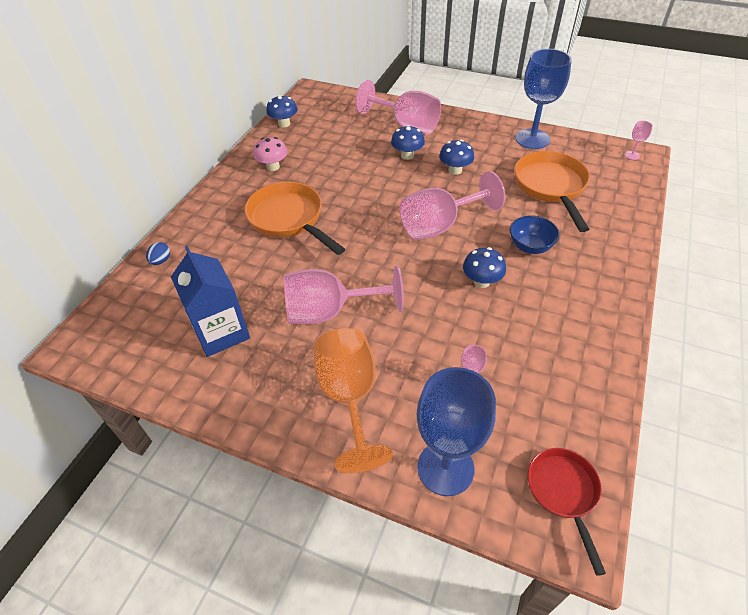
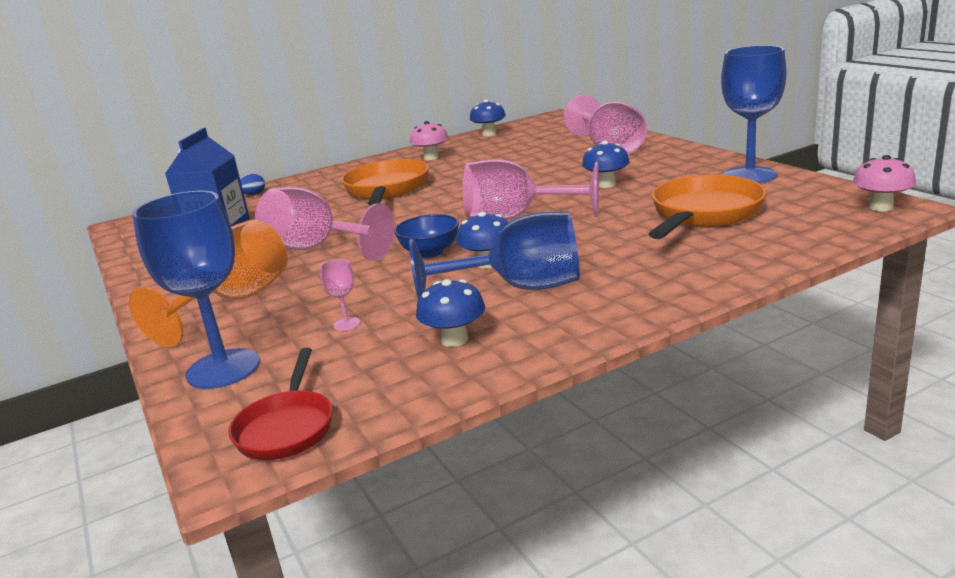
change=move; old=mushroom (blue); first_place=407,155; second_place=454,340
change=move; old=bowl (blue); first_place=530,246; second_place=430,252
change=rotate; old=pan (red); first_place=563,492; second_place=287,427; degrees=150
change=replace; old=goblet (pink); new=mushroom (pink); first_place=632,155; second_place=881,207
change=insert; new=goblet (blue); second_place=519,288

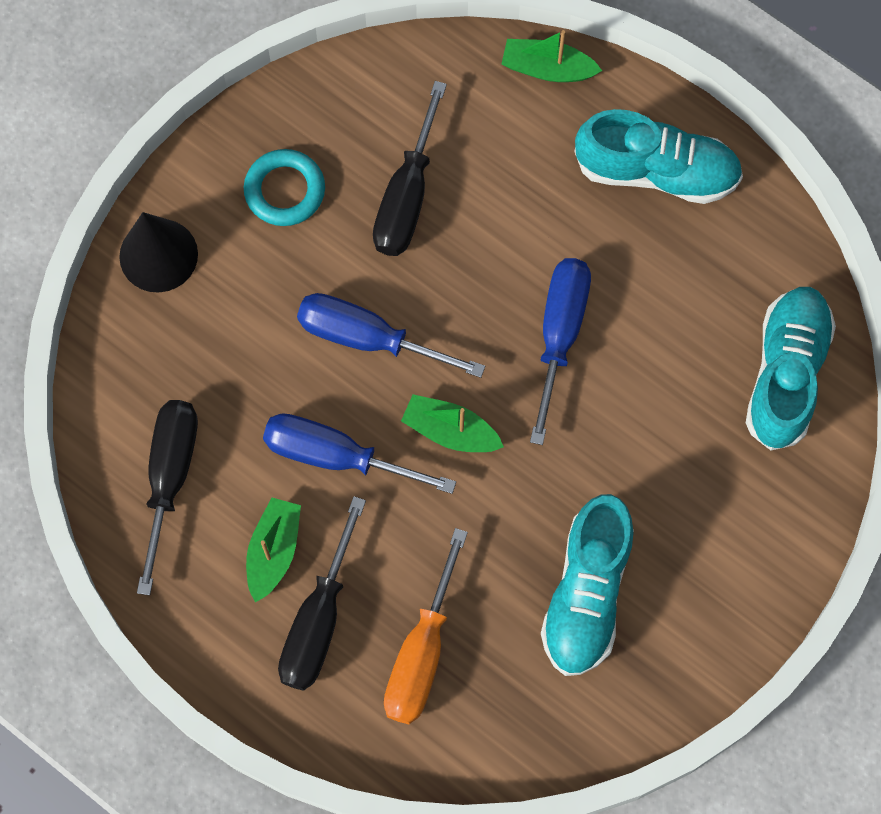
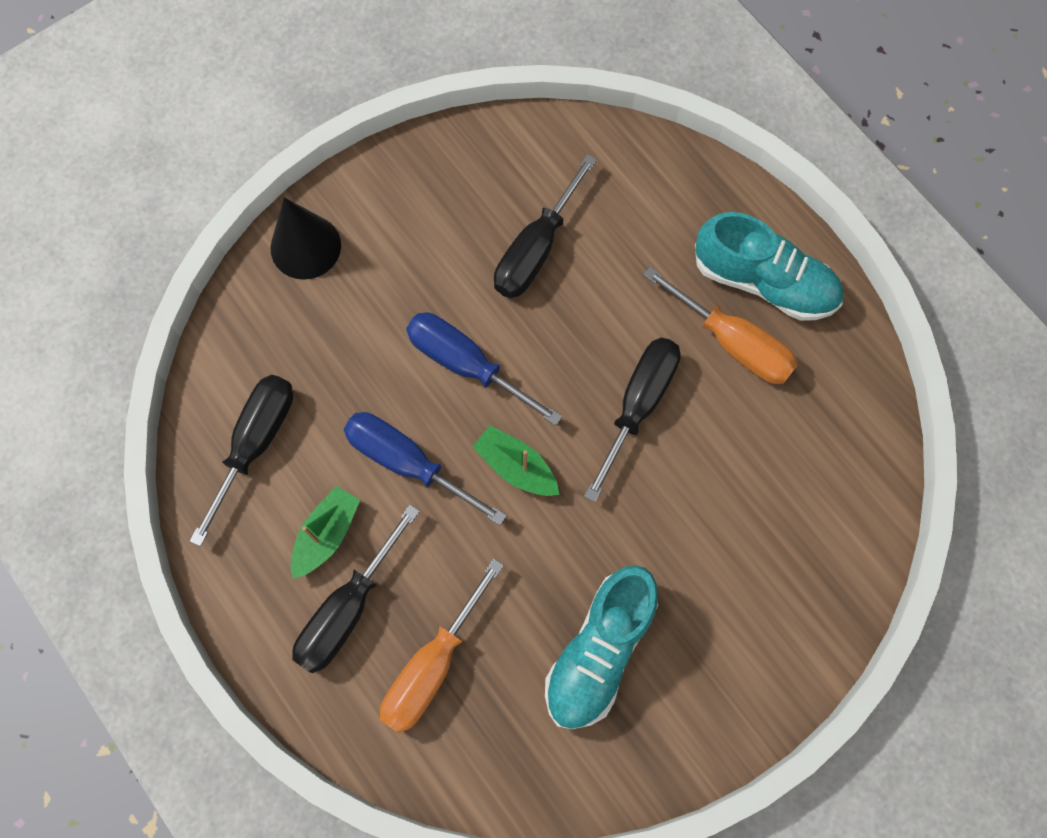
change=delete; old=ring (turquoise); first_place=285,190
change=delete; old=boat (green); first_place=547,68
change=recolor; old=screwdriver (blue); new=screwdriver (black); first_place=560,334; second_place=638,405
change=delete; old=shoe (turquoise); first_place=786,373
change=insert; new=screwdriver (orange); second_place=733,343

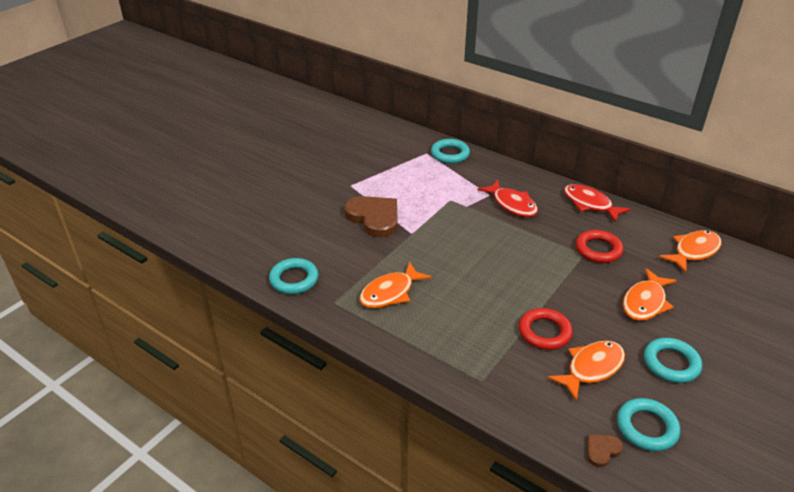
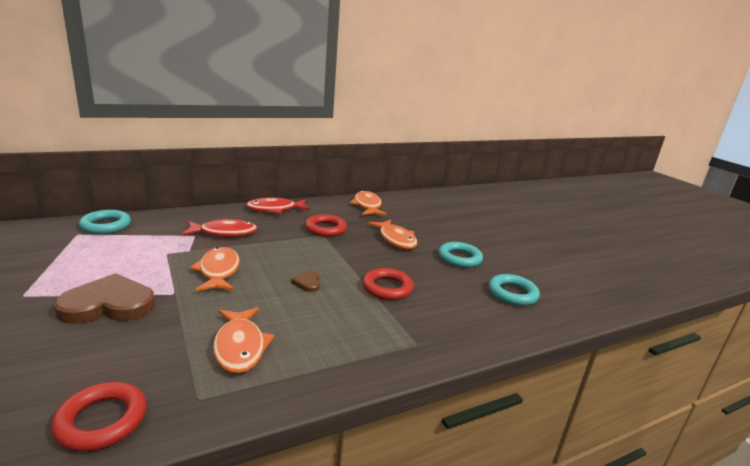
change=recolor; old=ring (turquoise); new=ring (red); first_place=294,279; second_place=102,420
change=move; old=fish (orange); first_place=591,368; second_place=218,271
change=move; old=heart (brown); first_place=602,450; second_place=307,283

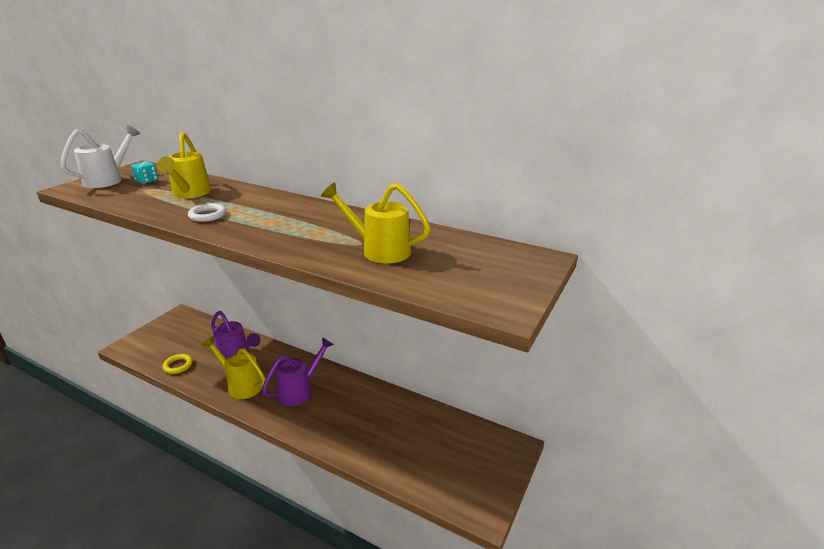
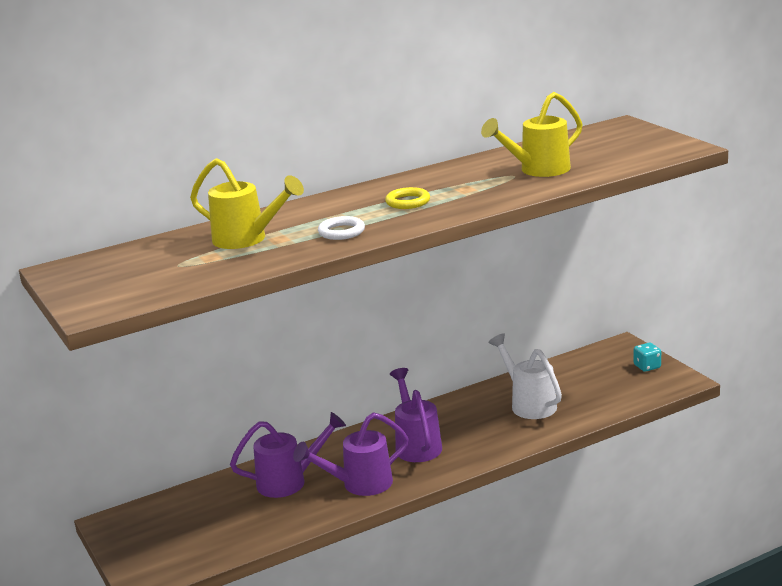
change=move; old=watering can (white); first_place=109,180; second_place=529,403
change=move; old=dice (turquoise); first_place=147,181; second_place=647,366
change=move; old=ring (yellow); first_place=178,365; second_place=408,202
change=recolor; old=watering can (yellow); new=watering can (purple); first_place=241,384; second_place=359,484

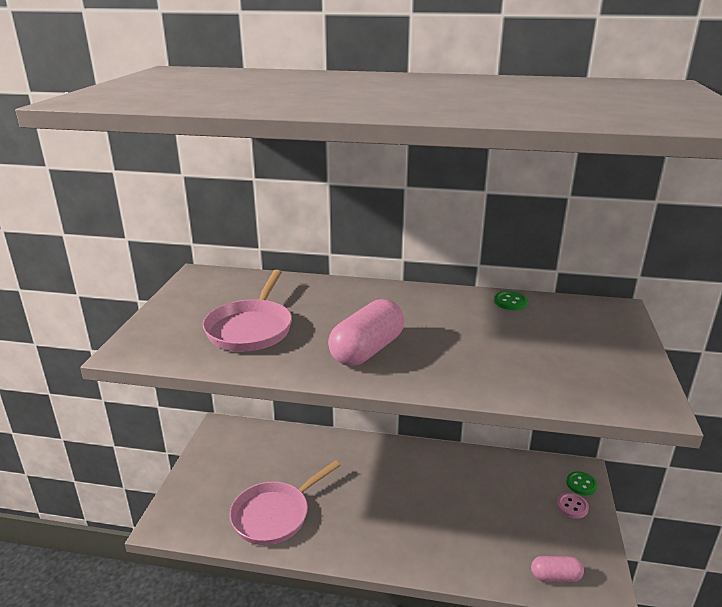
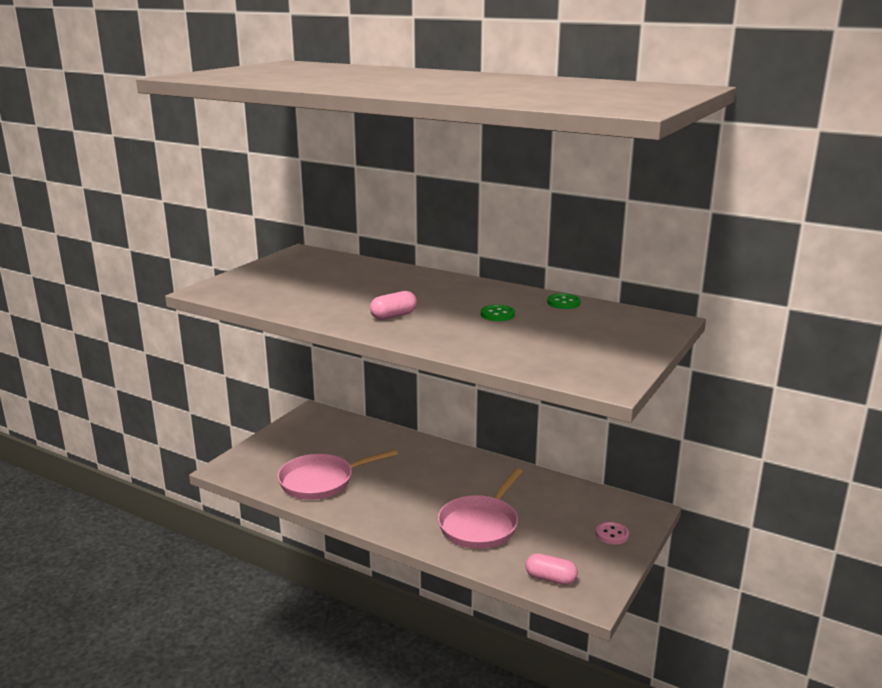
change=move; old=pan (pink); first_place=251,328; second_place=480,525
change=resize; old=capsule (pink); first_place=367,350; second_place=393,316; factor=0.57
change=move; old=button (green); first_place=581,484; second_place=497,314

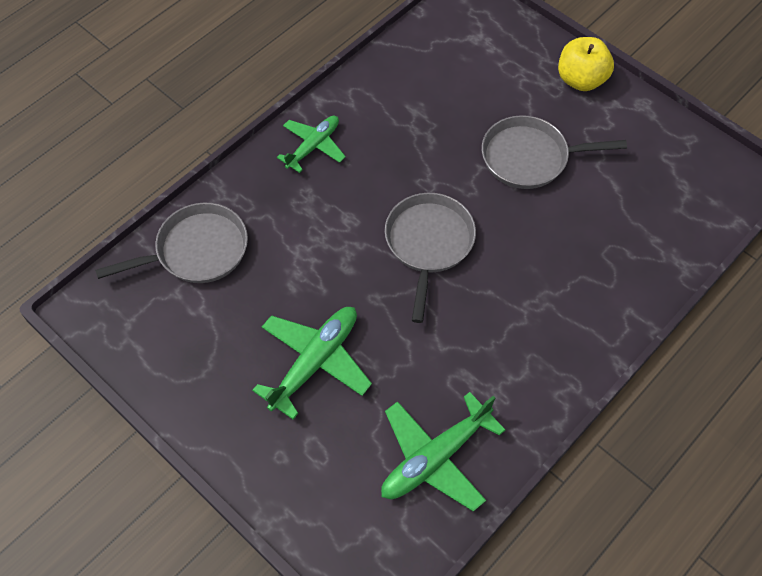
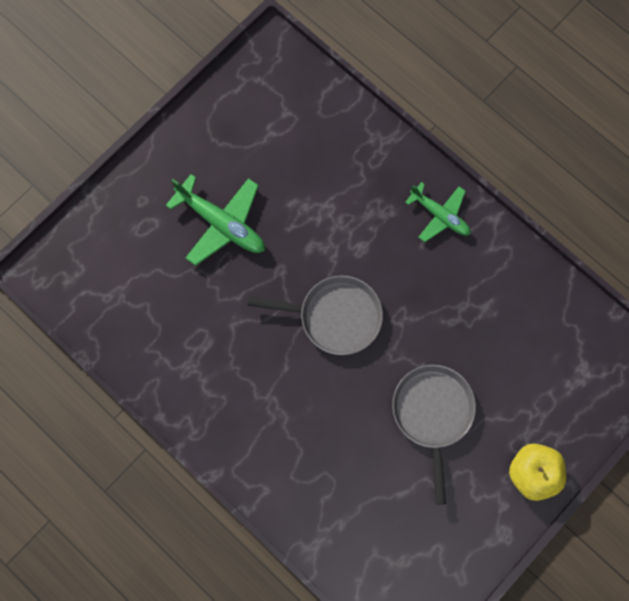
change=delete; old=pan (grey); first_place=197,250
change=delete; old=plane (green); first_place=435,458

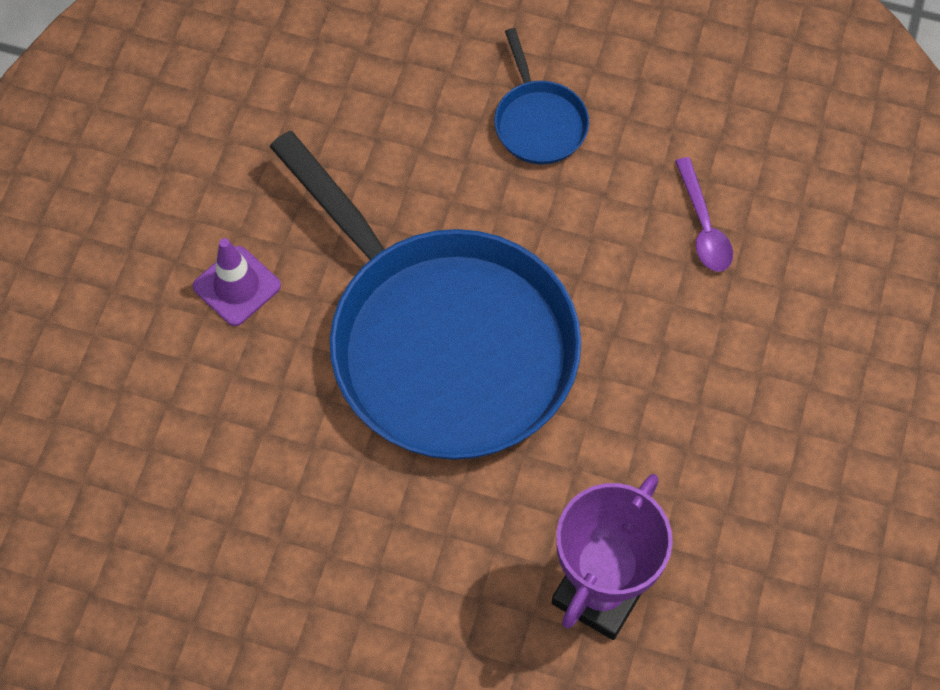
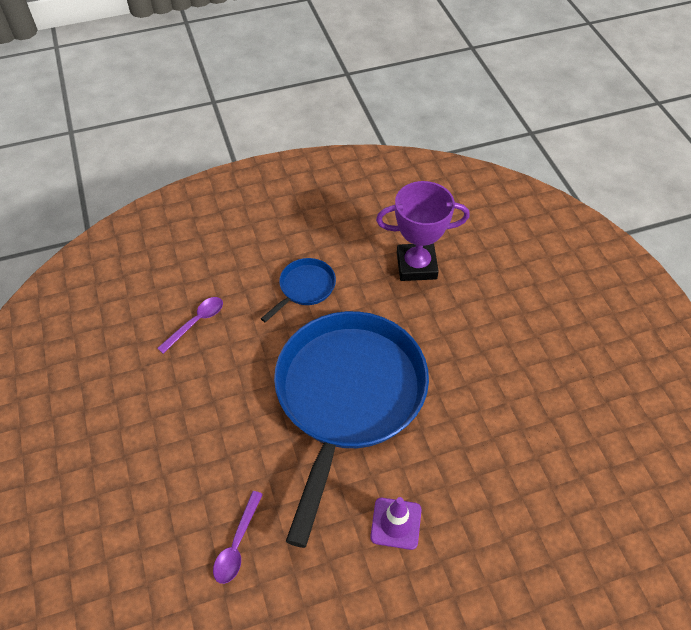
change=move; old=pan (blue); first_place=538,122; second_place=305,288
change=insert; new=spoon (purple); second_place=237,544

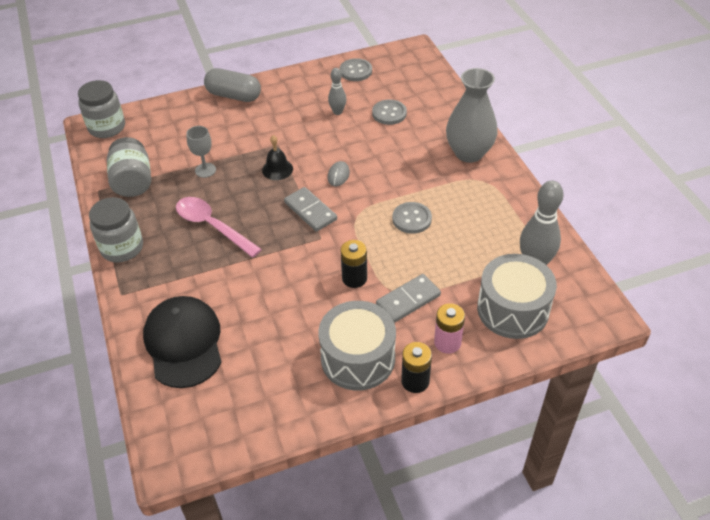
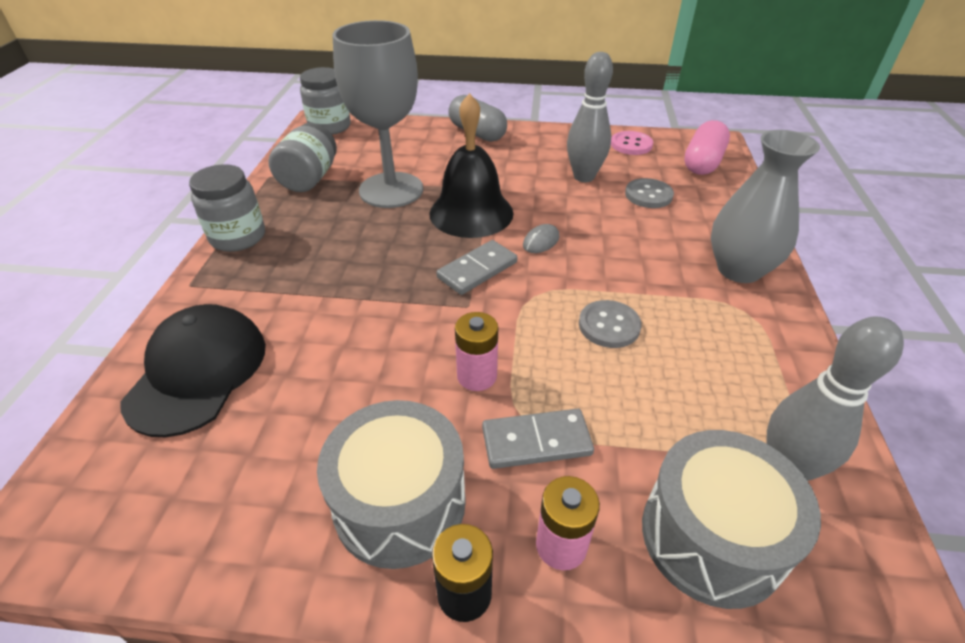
change=delete; old=spoon (pink); first_place=212,226
change=resize; old=goblet (grey); first_place=205,170; second_place=391,190; factor=2.43
change=resize; old=bell (black); first_place=277,169; second_place=471,213; factor=2.05
change=rotate; old=domino (grey); first_place=310,211; second_place=477,270; degrees=60
change=resize; old=bowling pin (grey); first_place=337,112; second_place=584,177; factor=1.77
change=recolor; old=button (grey); new=button (pink); first_place=355,71; second_place=631,145
change=recolor; old=battery (black); new=battery (pink); first_place=354,278; second_place=477,376
change=insert; new=capsule (pink); second_place=702,163

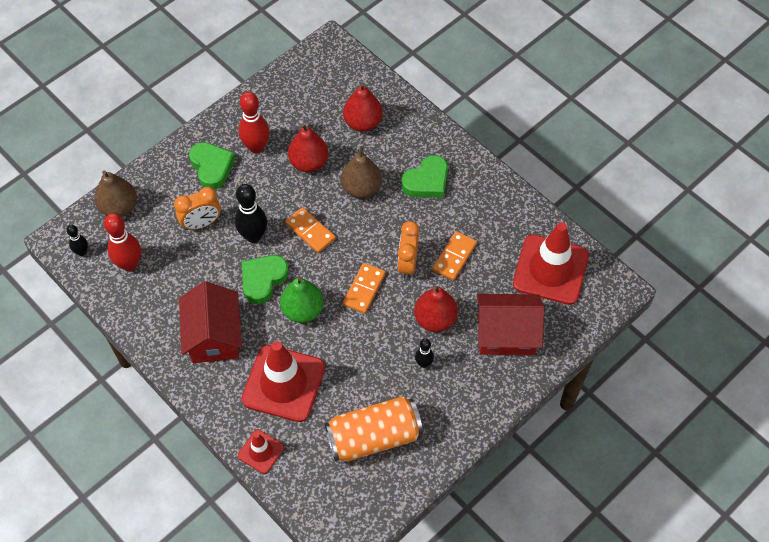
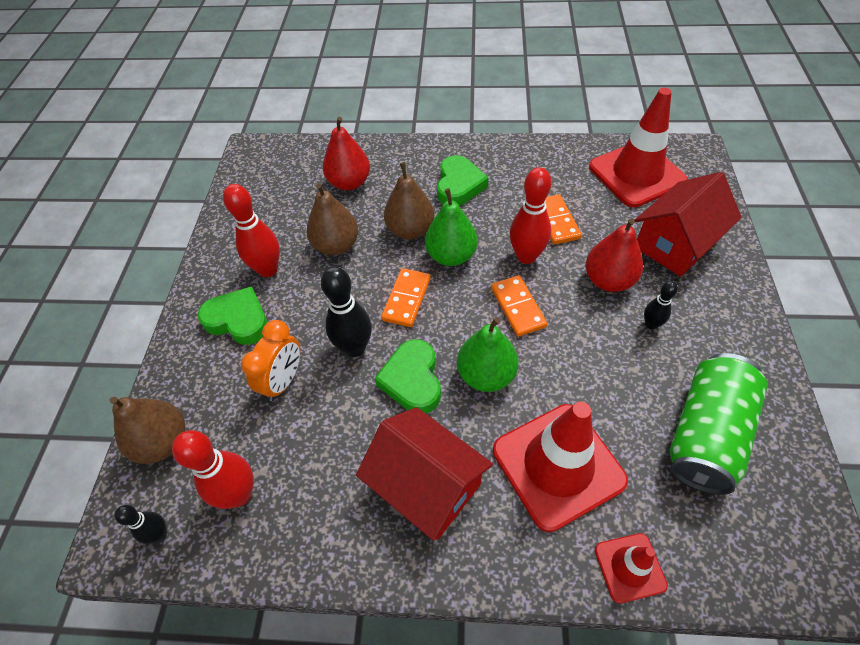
change=rotate; old=domino (orange); first_place=310,231; second_place=406,299; degrees=-75
change=recolor; old=pear (red); new=pear (brown); first_place=309,163; second_place=336,245
change=recolor; old=can (orange); new=can (green); first_place=373,437; second_place=706,433
change=replace; old=clock (orange); new=bowling pin (red); first_place=407,264; second_place=526,256
change=insert; new=pear (green); second_place=451,256

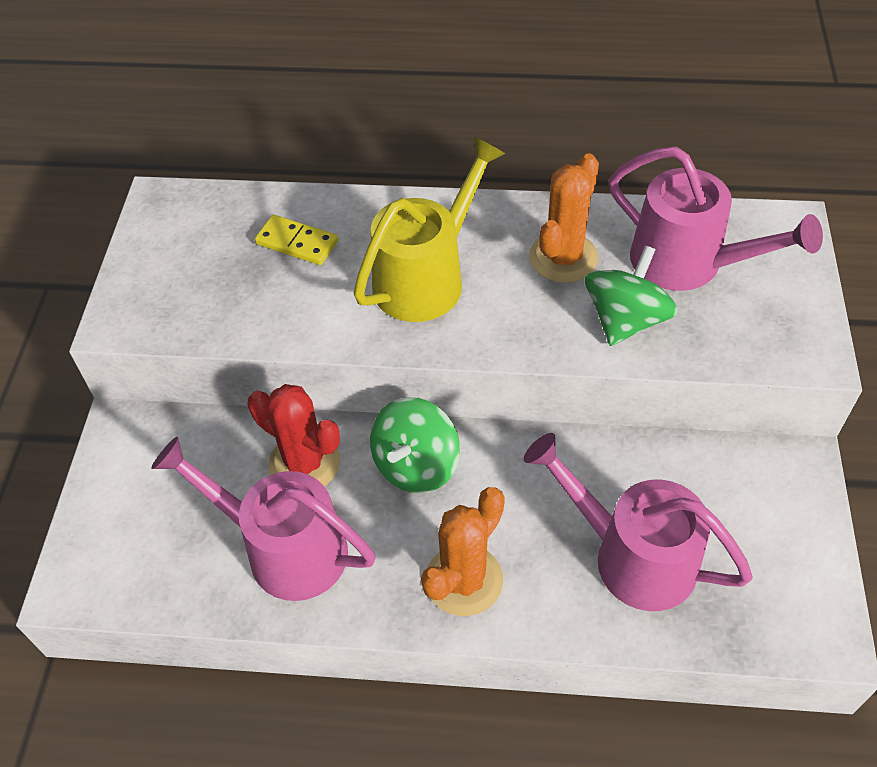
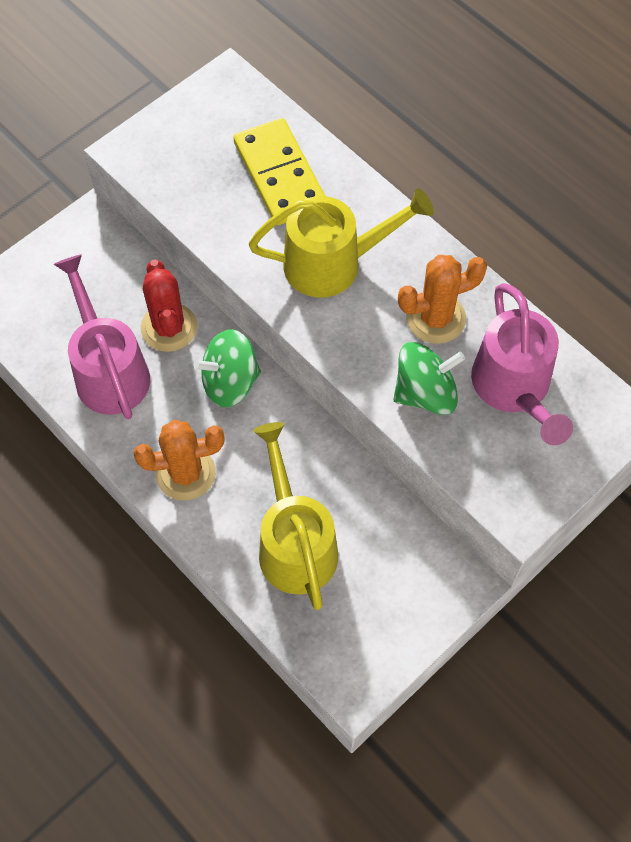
change=resize; old=domino (yellow); first_place=297,242; second_place=280,175; factor=1.78
change=recolor; old=watering can (pink); new=watering can (yellow); first_place=631,555; second_place=294,543

